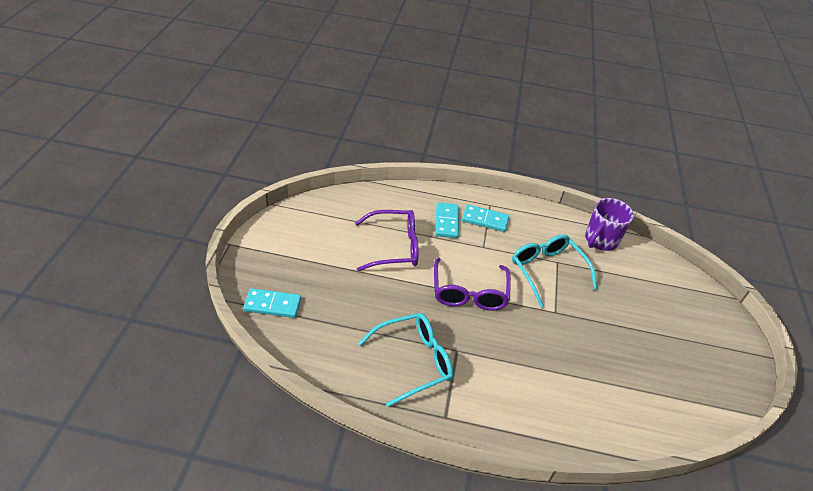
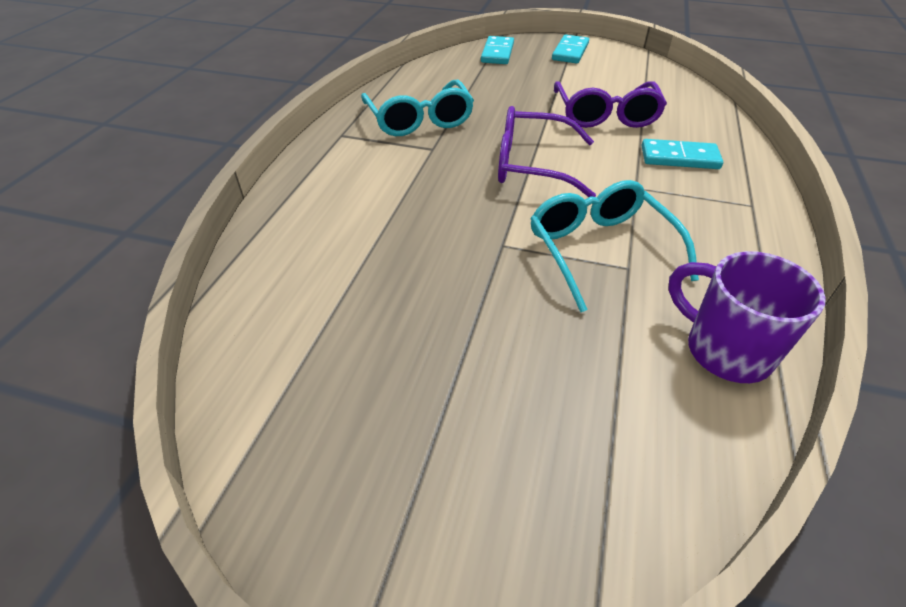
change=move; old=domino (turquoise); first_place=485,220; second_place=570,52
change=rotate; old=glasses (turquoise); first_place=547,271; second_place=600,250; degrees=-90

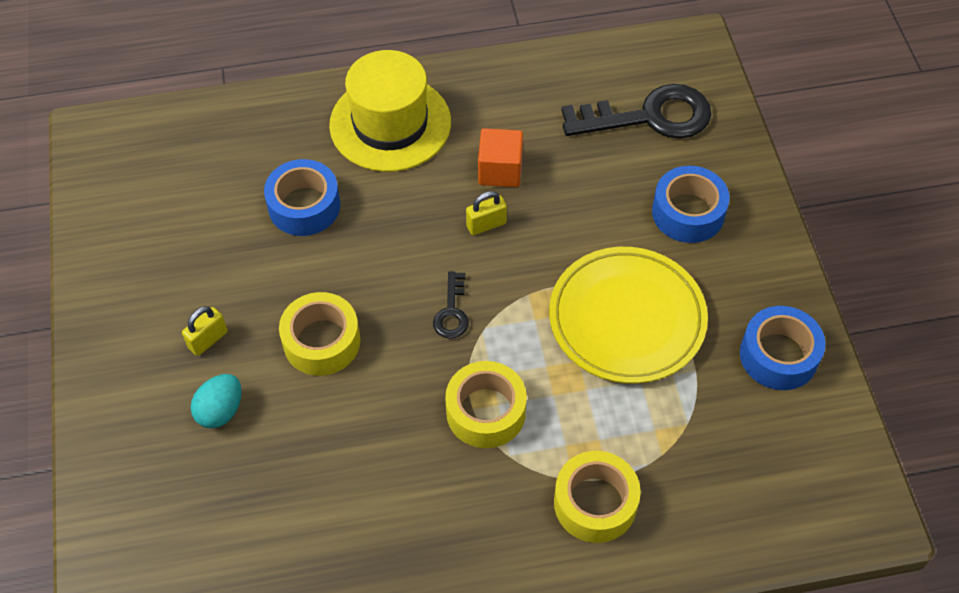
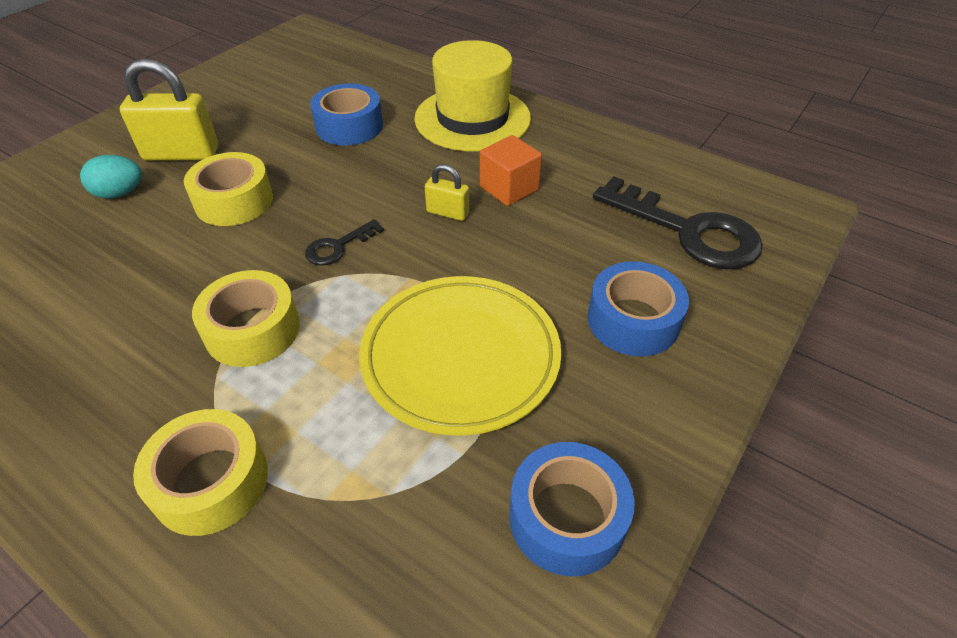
change=resize; old=padlock (yellow); first_place=208,340; second_place=181,154; factor=1.9

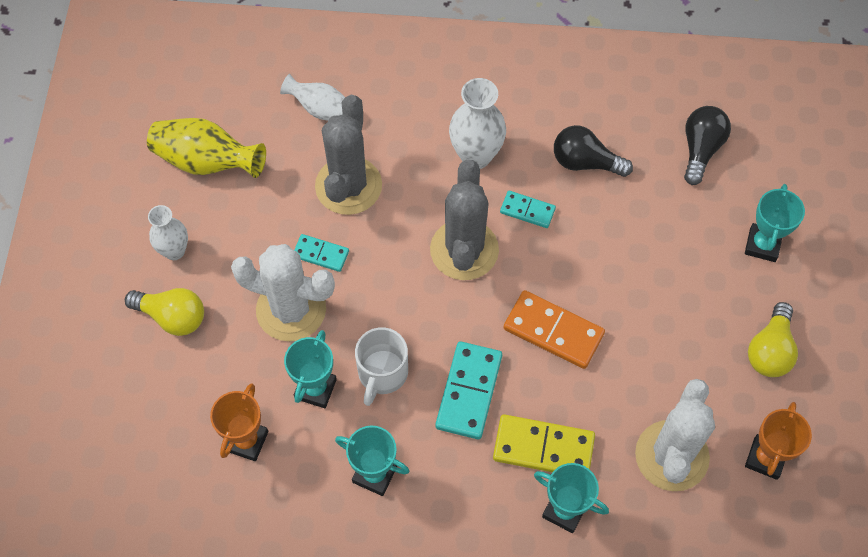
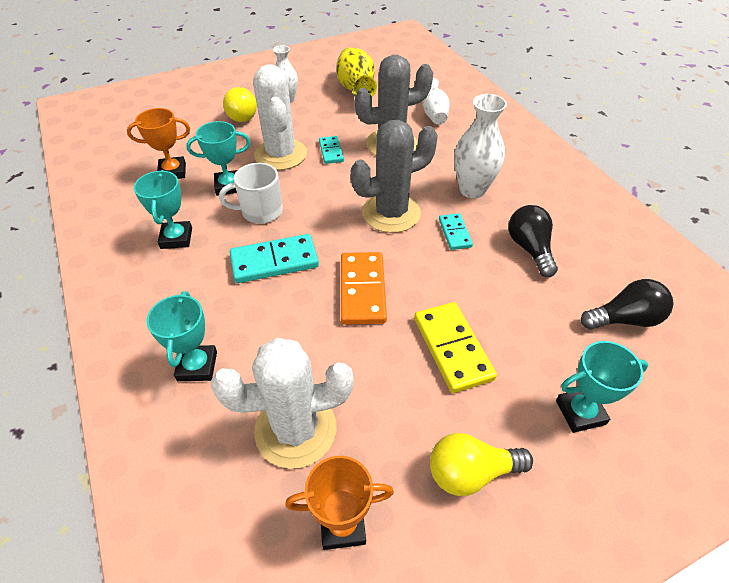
change=move; old=domino (yellow); first_place=543,447; second_place=453,348

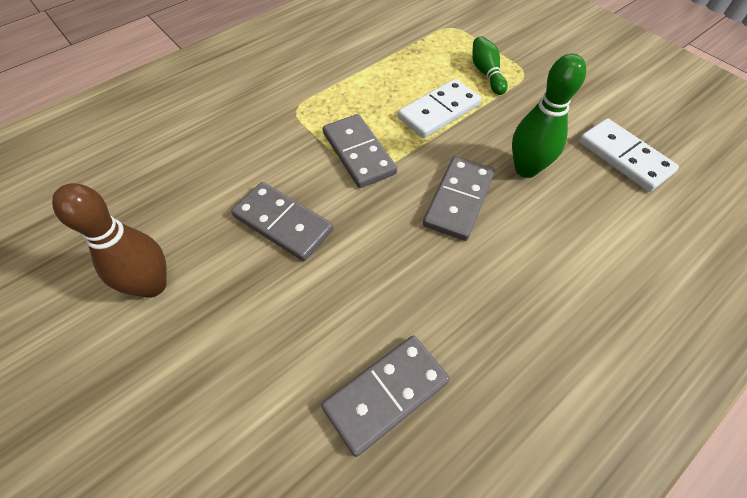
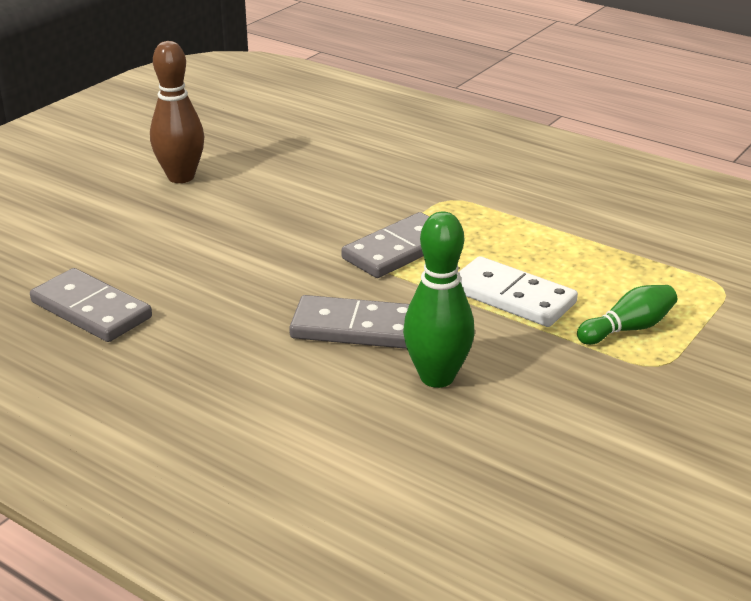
change=delete; old=domino (grey); first_place=283,223
change=delete; old=domino (white); first_place=624,157

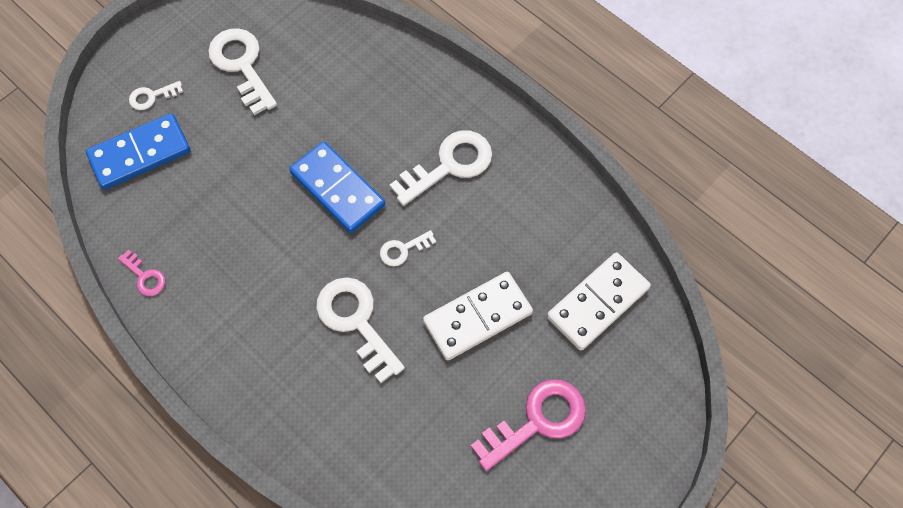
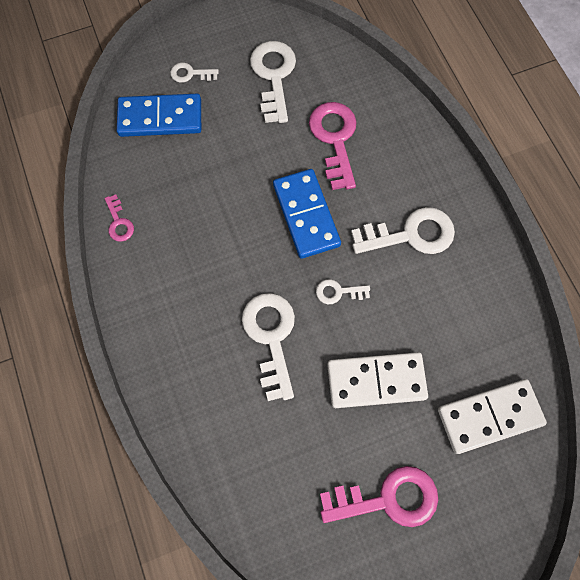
change=insert; new=key (pink); second_place=335,139

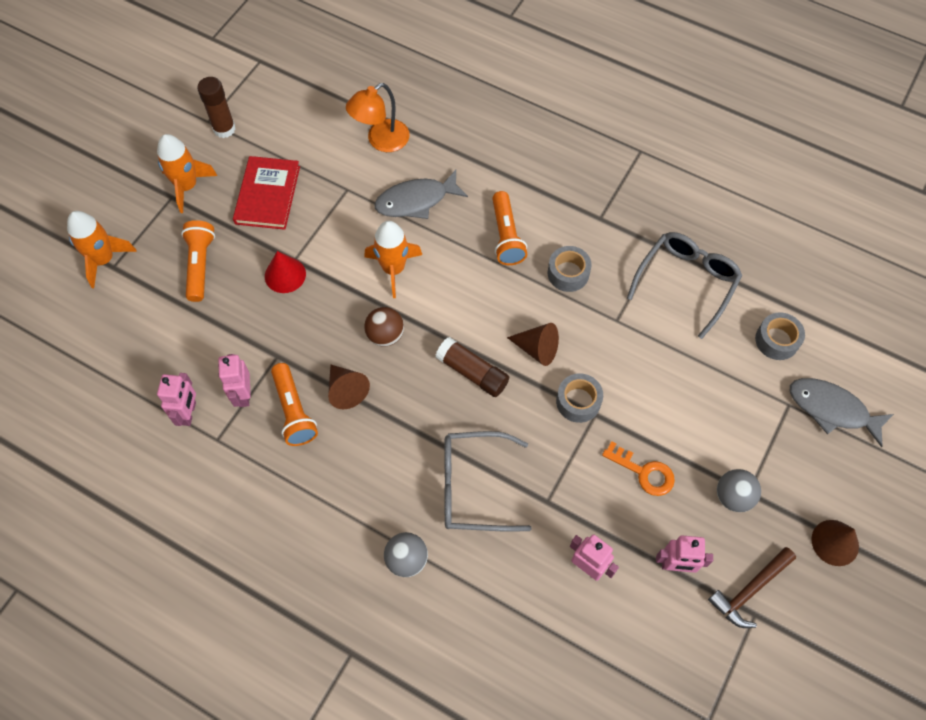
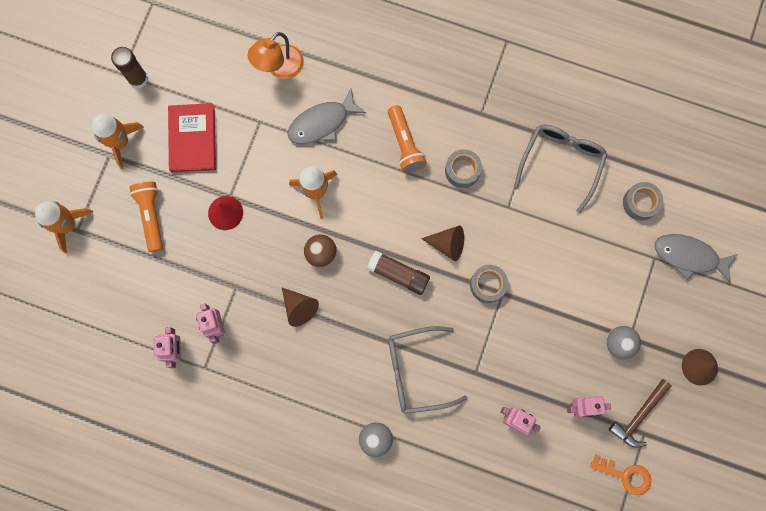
change=delete; old=flashlight (orange); first_place=294,411
change=move; old=key (orange); first_place=644,472; second_place=625,475

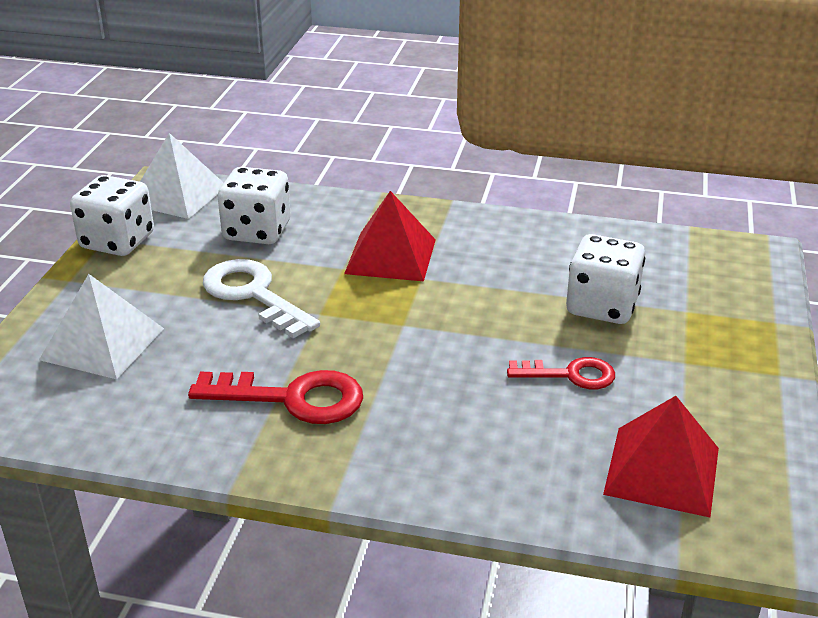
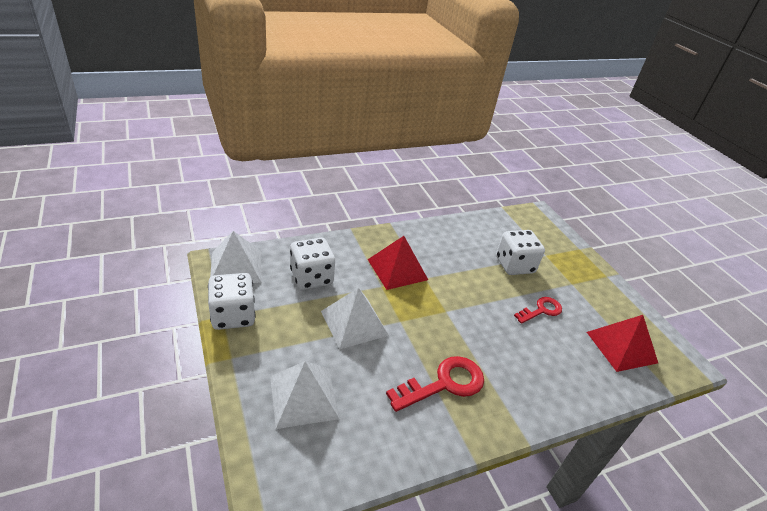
change=replace; old=key (white); new=pyramid (white); first_place=253,295; second_place=354,323

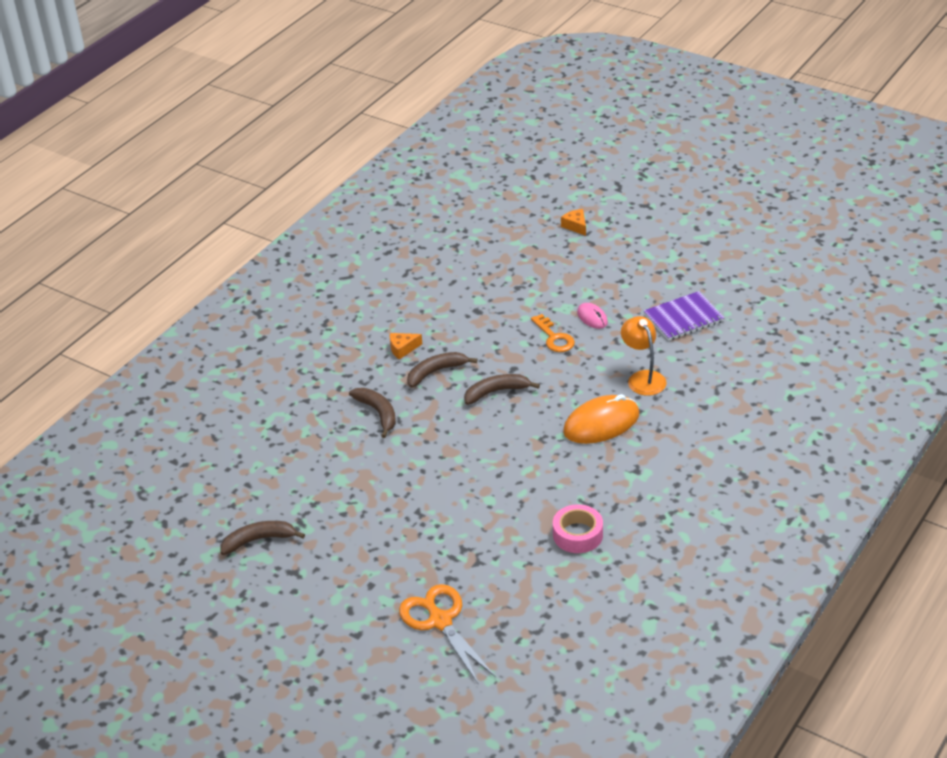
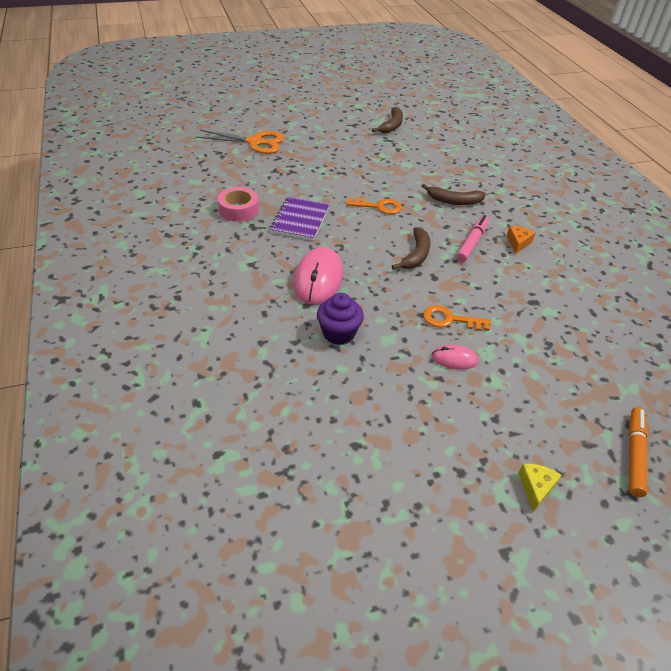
change=replace; old=banana (brown); new=marker (pink); first_place=436,372; second_place=472,242
change=replace; old=cheese (orange); new=marker (orange); first_place=575,226; second_place=634,454
change=recolor; old=mouse (orange); new=mouse (pink); first_place=601,423; second_place=318,279
change=replace; old=lamp (orange); new=cupcake (purple); first_place=643,378; second_place=339,333
change=move; old=notebook (purple); first_place=683,318; second_place=300,220
change=insert; new=key (orange); second_place=379,206
change=insert; new=cheese (yellow); second_place=536,487

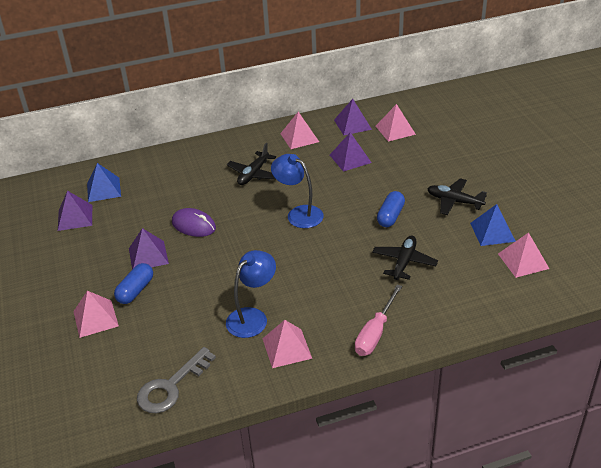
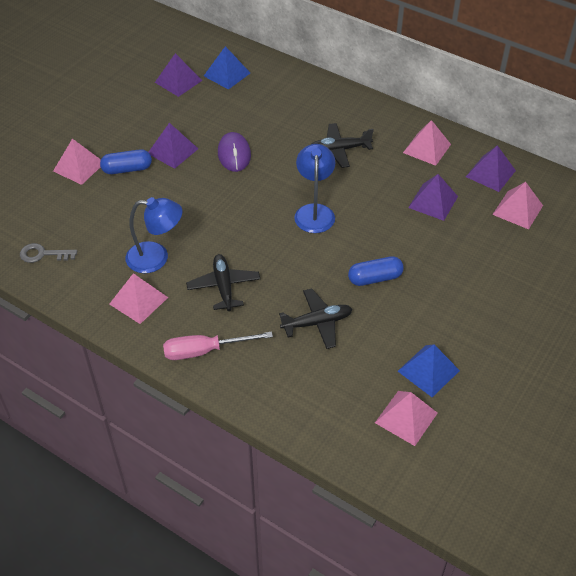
change=resize; old=key (grey); first_place=171,386; second_place=43,254; factor=0.64
change=move; old=plane (black); first_place=454,201; second_place=224,287

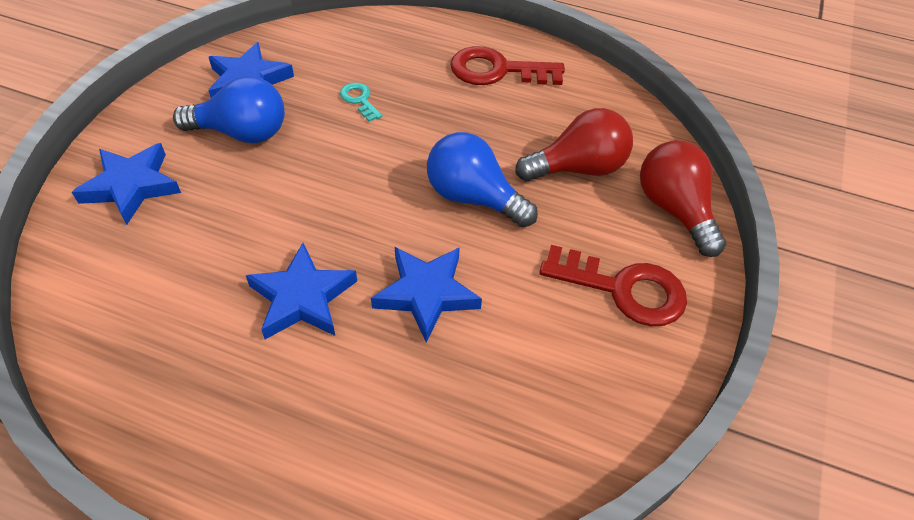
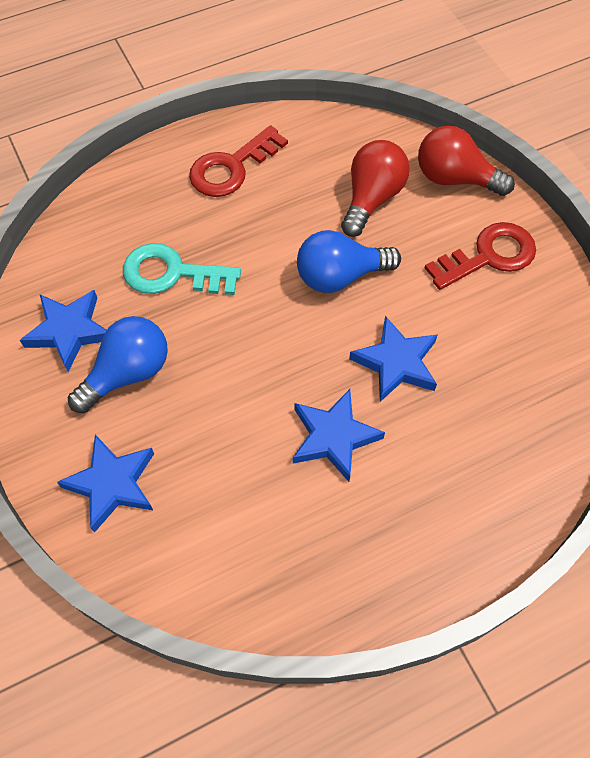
change=resize; old=key (turquoise); first_place=359,100; second_place=172,273; factor=2.0

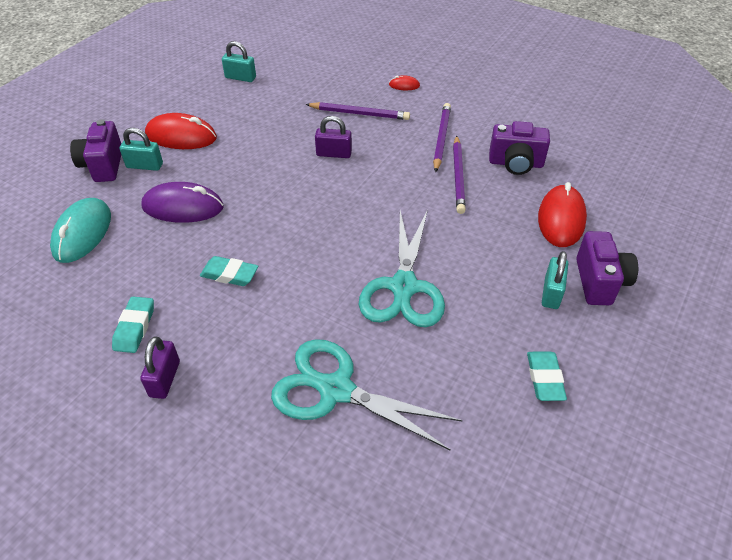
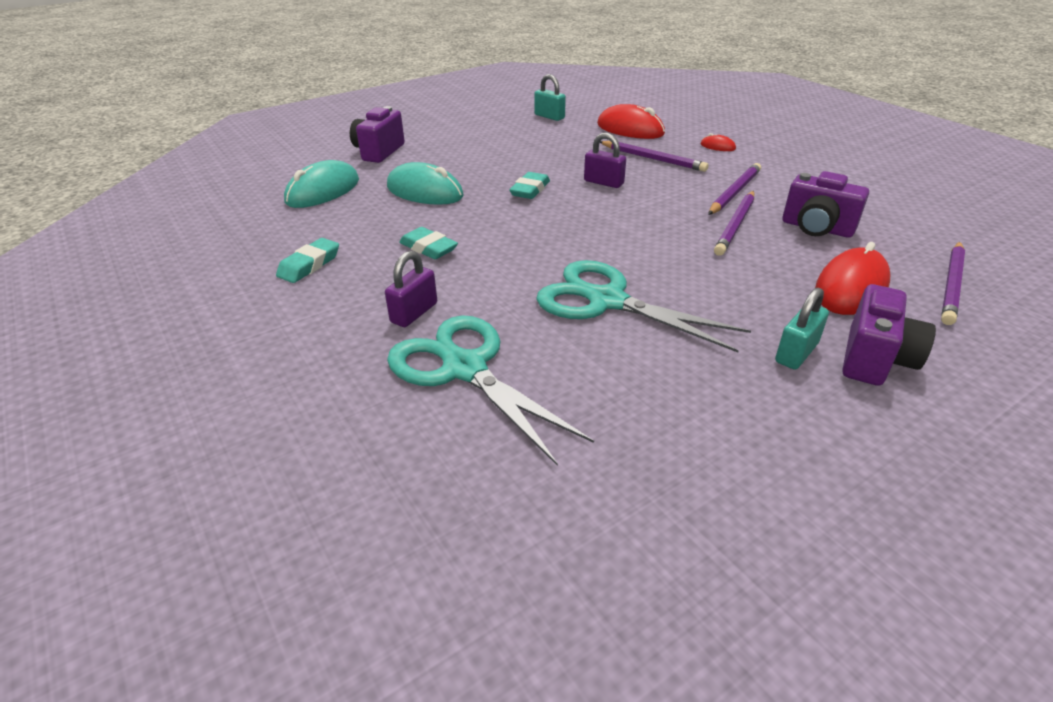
change=delete; old=padlock (turquoise); first_place=144,166
change=move; old=padlock (purple); first_place=165,379; second_place=414,313
change=recolor; old=mouse (purple); new=mouse (turquoise); first_place=183,207; second_place=425,192
change=move; old=mouse (red); first_place=181,136; second_place=630,129
change=rotate; old=scissors (turquoise); first_place=404,287; second_place=607,301; degrees=90
change=move; old=eraser (turquoise); first_place=544,378; second_place=530,190
change=insert; new=pencil (purple); second_place=951,285

